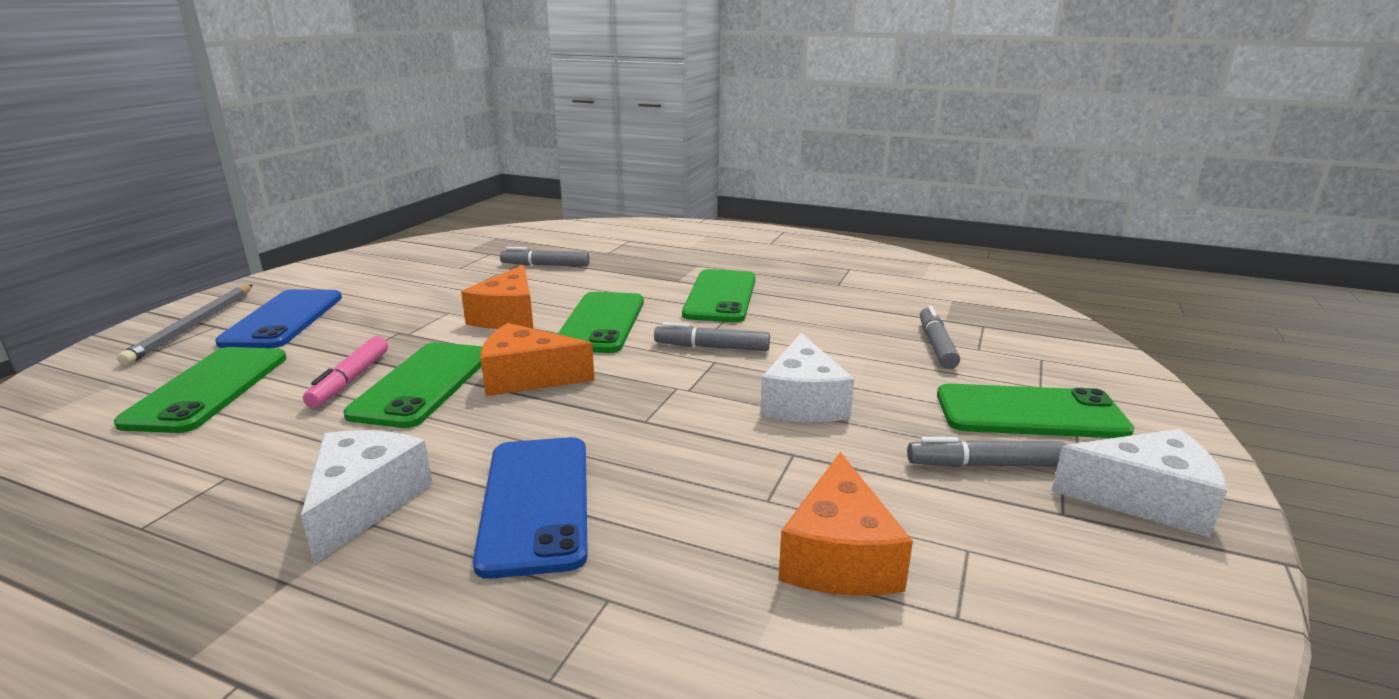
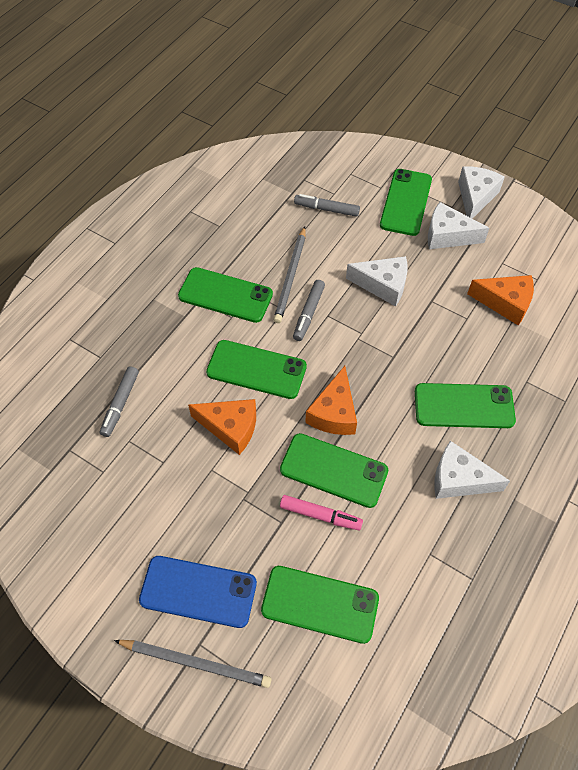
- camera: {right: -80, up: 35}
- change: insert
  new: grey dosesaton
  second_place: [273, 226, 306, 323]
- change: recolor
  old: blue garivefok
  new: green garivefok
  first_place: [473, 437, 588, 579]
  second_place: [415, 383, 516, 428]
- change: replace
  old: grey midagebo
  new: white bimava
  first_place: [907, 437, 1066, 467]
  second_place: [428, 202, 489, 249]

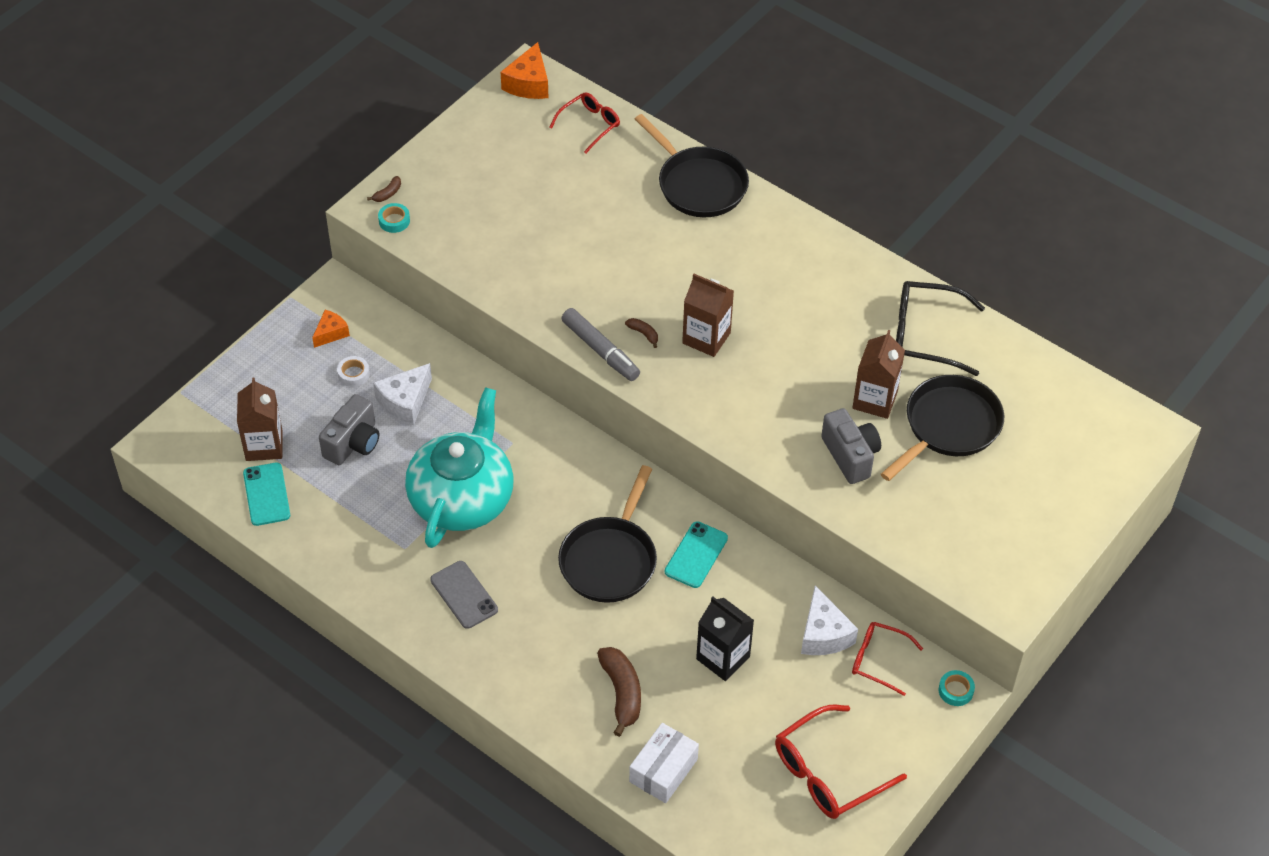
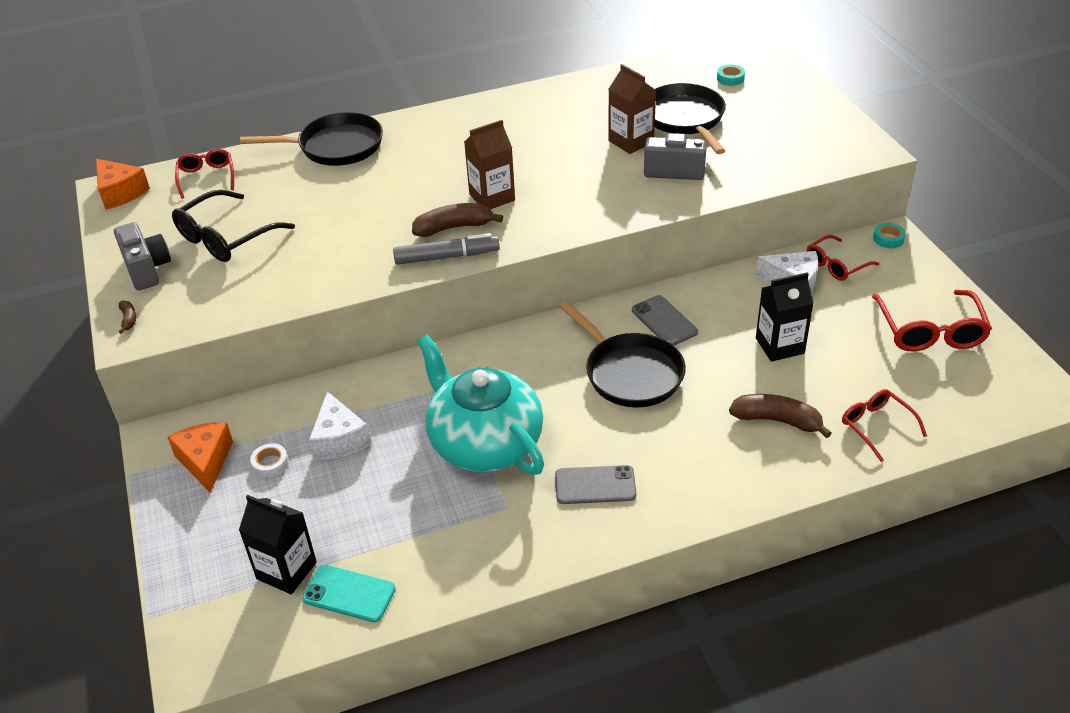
- camera: {right: -55, up: -10}
- change: move
  old: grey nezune
  first_place: [319, 394, 379, 465]
  second_place: [114, 222, 171, 291]
- change: resize
  old: orange bimava
  first_place: [312, 310, 350, 348]
  second_place: [167, 422, 233, 493]
  factor: 1.58
- change: move
  old: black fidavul
  first_place: [896, 281, 985, 376]
  second_place: [172, 190, 295, 262]
- change: recolor
  old: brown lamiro
  new: black lamiro
  first_place: [237, 378, 283, 461]
  second_place: [239, 495, 317, 594]
- change: resize
  old: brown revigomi
  first_place: [625, 318, 658, 348]
  second_place: [412, 203, 503, 237]
  factor: 2.07
- change: recolor
  old: turquoise garivefok
  new: grey garivefok
  first_place: [665, 521, 728, 588]
  second_place: [632, 295, 698, 346]
- change: move
  old: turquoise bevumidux
  first_place: [378, 203, 410, 233]
  second_place: [717, 65, 745, 86]
- change: replace
  old: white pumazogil
  new: red fidavul
  first_place: [629, 723, 699, 803]
  second_place: [842, 389, 927, 462]

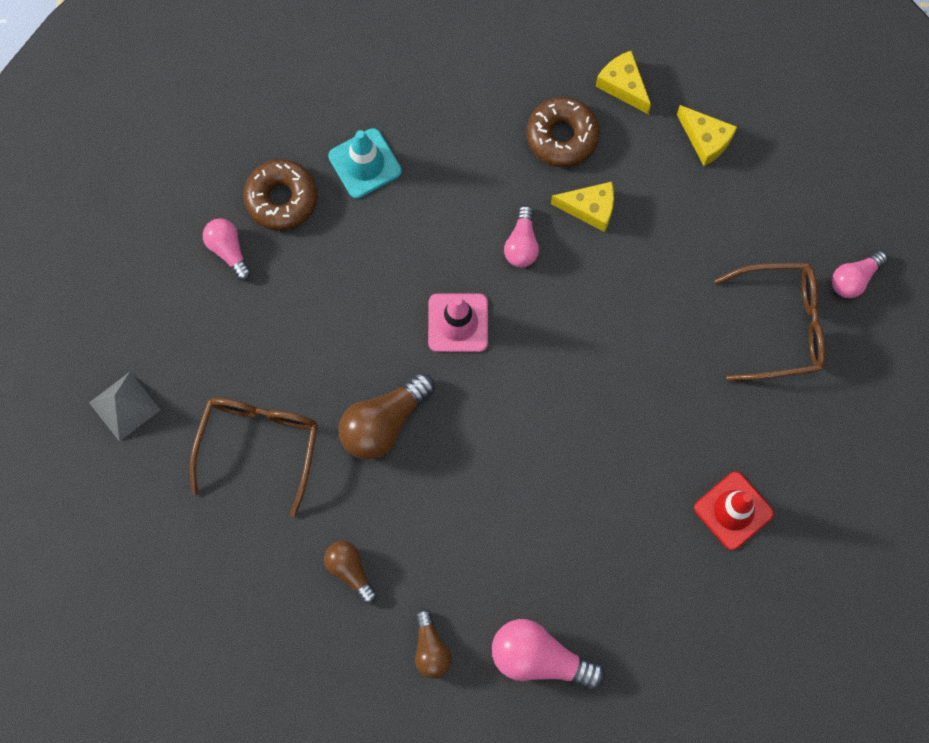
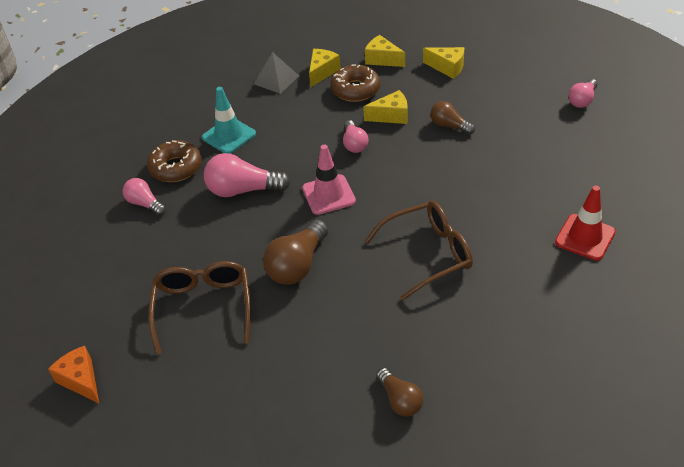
- camera: {right: -15, up: -30}
- change: insert
  new: orange bimava
  second_place: [48, 346, 99, 403]
- change: move
  old: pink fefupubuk
  first_place: [492, 619, 605, 689]
  second_place: [204, 153, 290, 197]
- change: move
  old: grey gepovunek
  first_place: [89, 372, 160, 442]
  second_place: [254, 52, 299, 94]
- change: insert
  new: yellow bimava
  second_place: [309, 49, 341, 87]
- change: move
  old: brown fidavul
  first_place: [714, 263, 825, 381]
  second_place: [365, 201, 473, 301]
- change: move
  old: brown fefupubuk
  first_place: [324, 541, 377, 604]
  second_place: [430, 101, 475, 135]

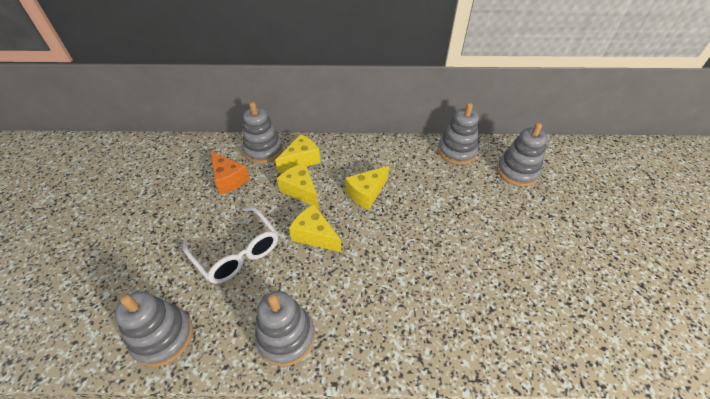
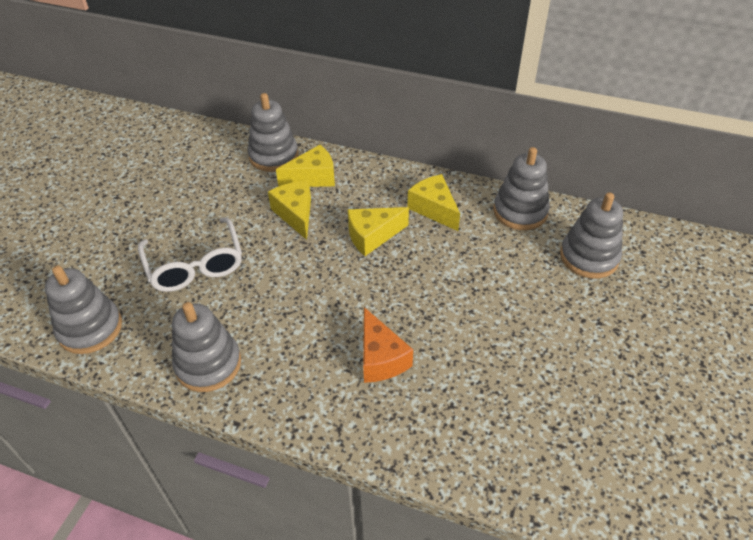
- camera: {right: 20, up: 0}
- change: move
  old: orange bimava
  first_place: [211, 151, 250, 195]
  second_place: [363, 307, 413, 383]
- change: move
  old: yellow bimava
  first_place: [289, 204, 341, 252]
  second_place: [407, 174, 460, 231]

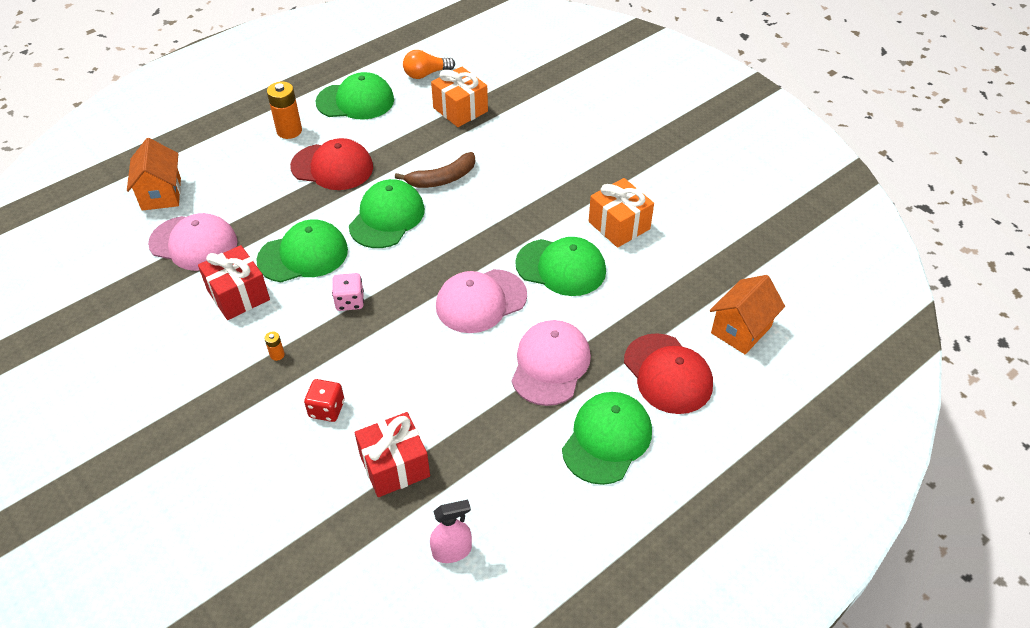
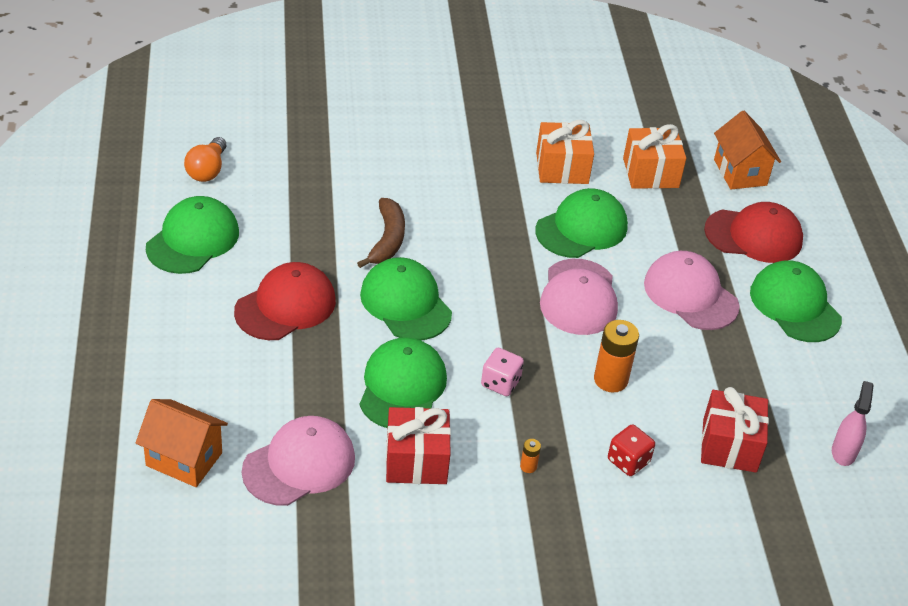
- camera: {right: -60, up: -5}
- change: move
  old: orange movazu
  first_place: [267, 82, 302, 139]
  second_place: [594, 320, 639, 393]
- change: move
  old: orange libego
  first_place: [431, 66, 488, 127]
  second_place: [623, 124, 686, 189]

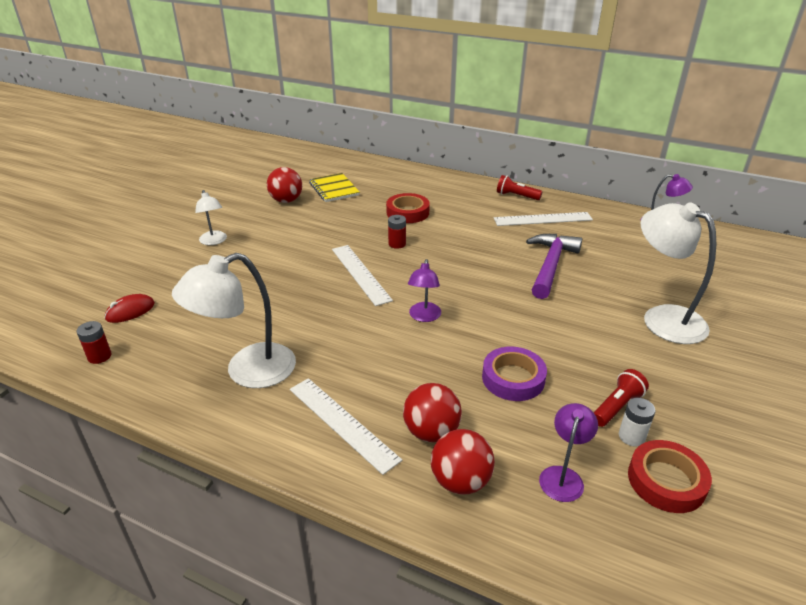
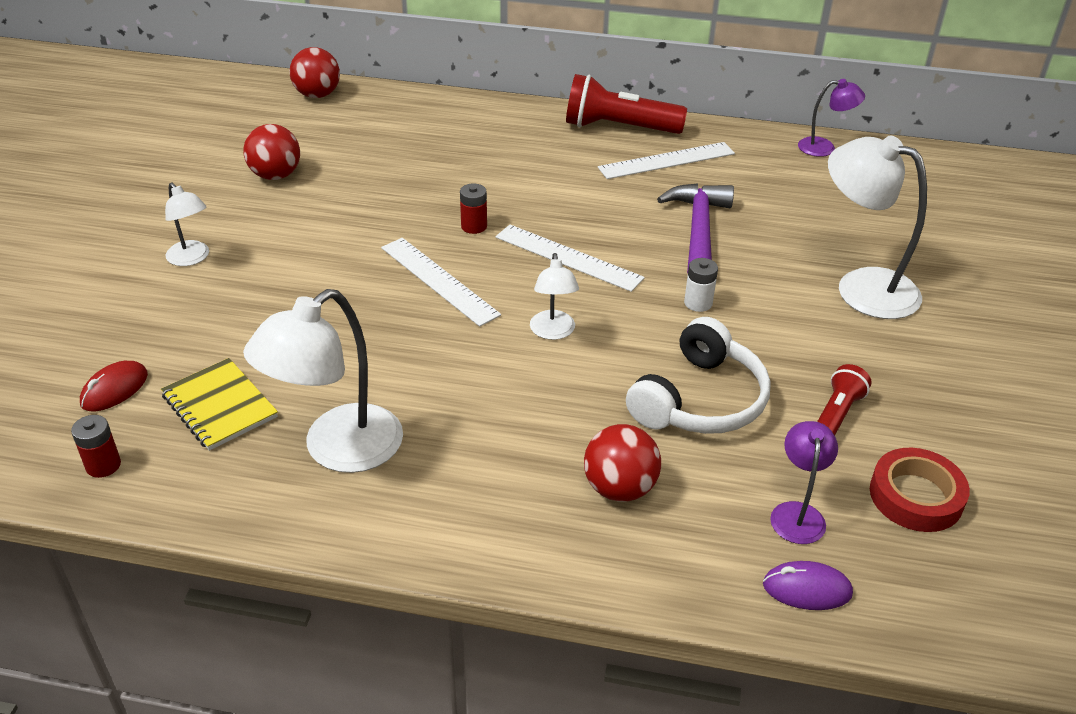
- camera: {right: -15, up: 5}
- change: move
  old: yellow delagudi
  first_place: [309, 173, 360, 202]
  second_place: [161, 358, 278, 451]
- change: move
  old: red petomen
  first_place: [431, 429, 495, 495]
  second_place: [289, 47, 340, 98]
- change: move
  old: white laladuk
  first_place: [290, 378, 402, 475]
  second_place: [495, 225, 645, 292]
- change: recolor
  old: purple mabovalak
  new: white mabovalak
  first_place: [408, 259, 441, 322]
  second_place: [530, 253, 579, 340]
- change: resize
  old: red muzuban
  first_place: [497, 175, 543, 200]
  second_place: [566, 74, 687, 134]
  factor: 1.81
- change: replace
  old: purple bevumidux
  new: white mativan
  first_place: [482, 347, 547, 401]
  second_place: [626, 317, 771, 434]
- change: move
  old: white movazu
  first_place: [619, 398, 656, 447]
  second_place: [684, 258, 718, 312]
- change: insert
  new: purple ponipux
  second_place: [763, 561, 853, 610]
- change: delete
  old: red bevumidux
  first_place: [386, 193, 430, 223]

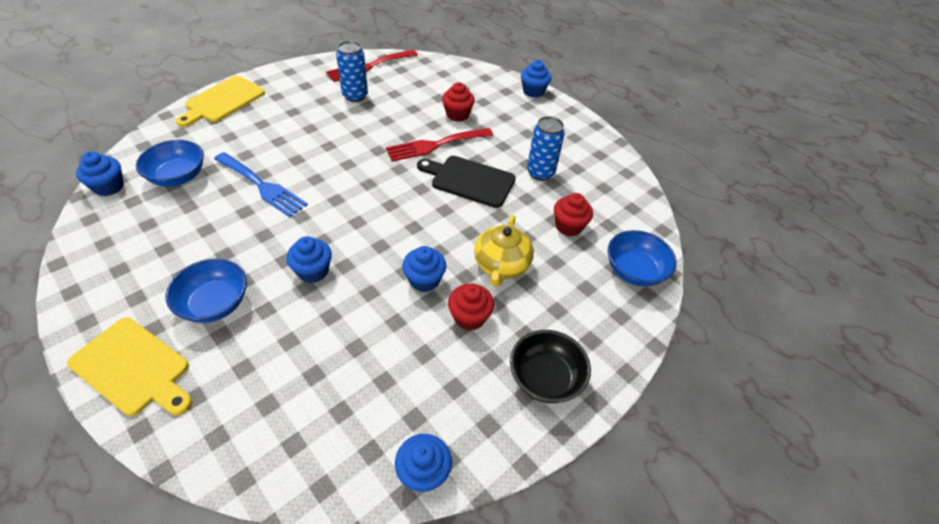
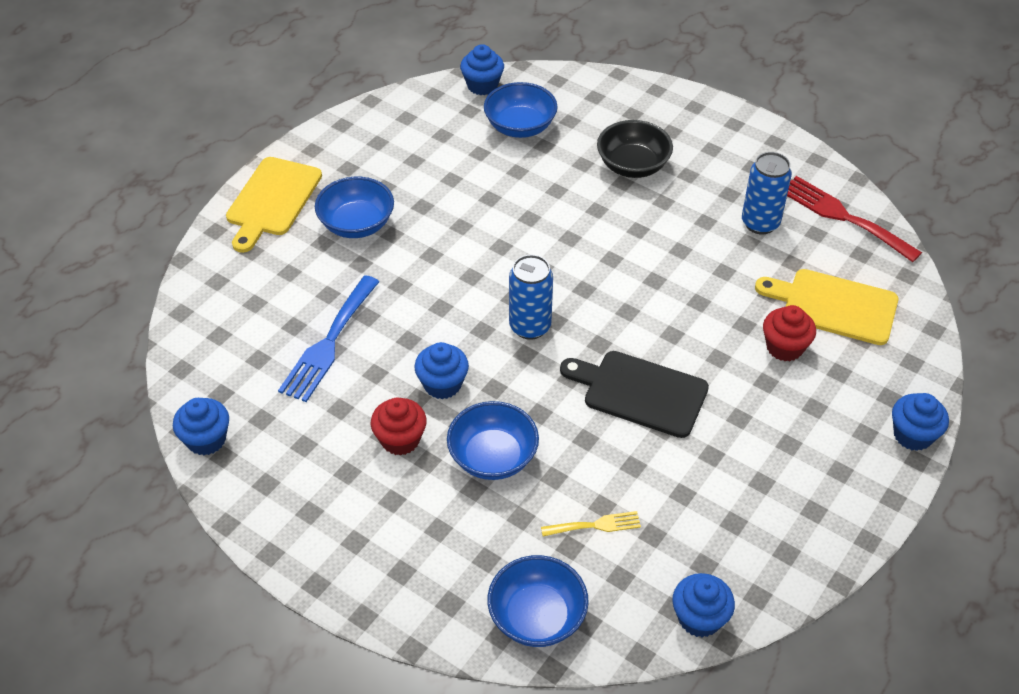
- camera: {right: 80, up: 0}
- change: move
  old: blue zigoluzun
  first_place: [214, 152, 308, 217]
  second_place: [278, 275, 380, 402]
- change: replace
  old: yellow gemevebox
  new: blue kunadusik
  first_place: [474, 215, 534, 287]
  second_place: [447, 401, 539, 480]
- change: move
  old: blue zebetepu
  first_place: [527, 116, 565, 181]
  second_place: [509, 255, 553, 340]
- change: replace
  old: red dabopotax
  new: yellow zigoluzun
  first_place: [554, 193, 593, 236]
  second_place: [541, 511, 641, 537]
- change: rotate
  old: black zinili
  first_place: [417, 156, 516, 208]
  second_place: [560, 351, 709, 438]
  degrees: -75
- change: move
  old: black kunadusik
  first_place: [510, 330, 591, 403]
  second_place: [597, 120, 673, 178]
- change: move
  old: blue dabopotax
  first_place: [286, 236, 332, 283]
  second_place: [672, 573, 735, 637]
- change: move
  old: yellow zinili
  first_place: [176, 76, 265, 127]
  second_place: [755, 269, 898, 345]
- change: delete
  old: red zigoluzun
  first_place: [386, 128, 493, 162]

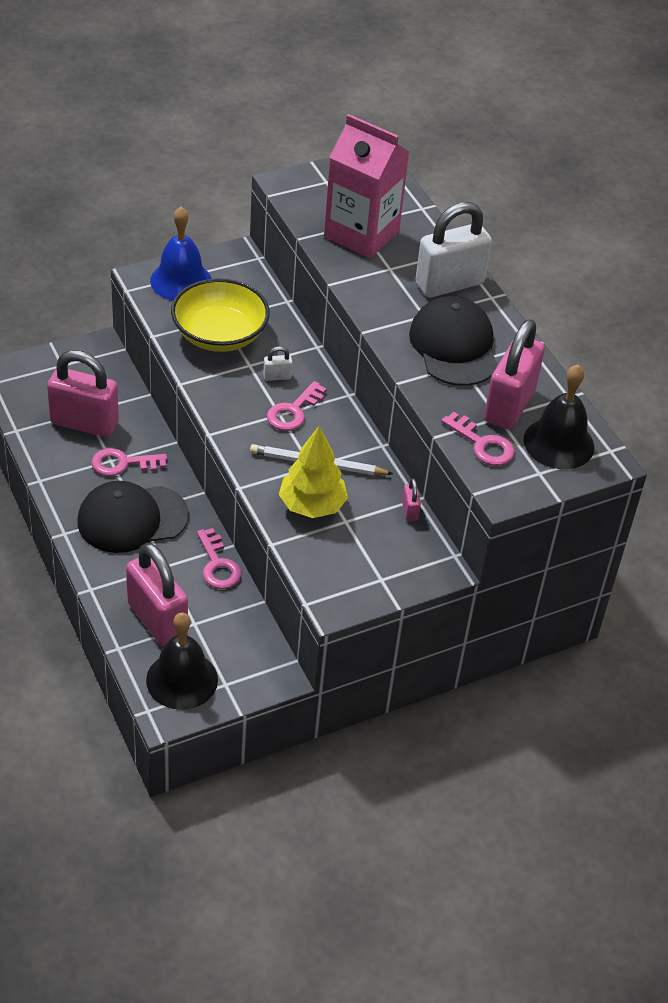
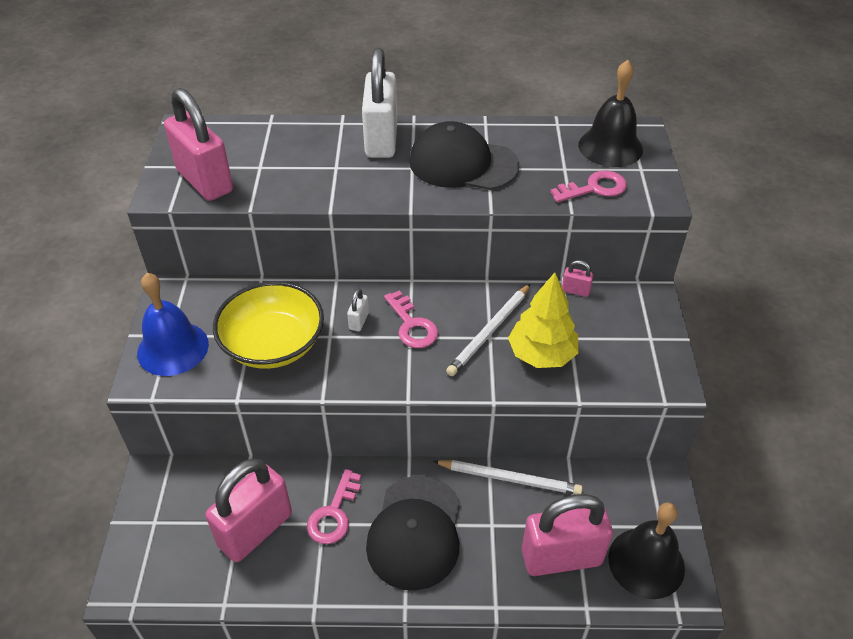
- camera: {right: -60, up: 0}
- change: move
  old: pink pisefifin
  first_place: [484, 319, 545, 430]
  second_place: [164, 88, 233, 201]
- change: replace
  old: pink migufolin
  new: white dosesaton
  first_place: [197, 528, 242, 589]
  second_place: [433, 460, 582, 494]
- change: delete
  old: pink lamiro
  first_place: [324, 114, 409, 258]

